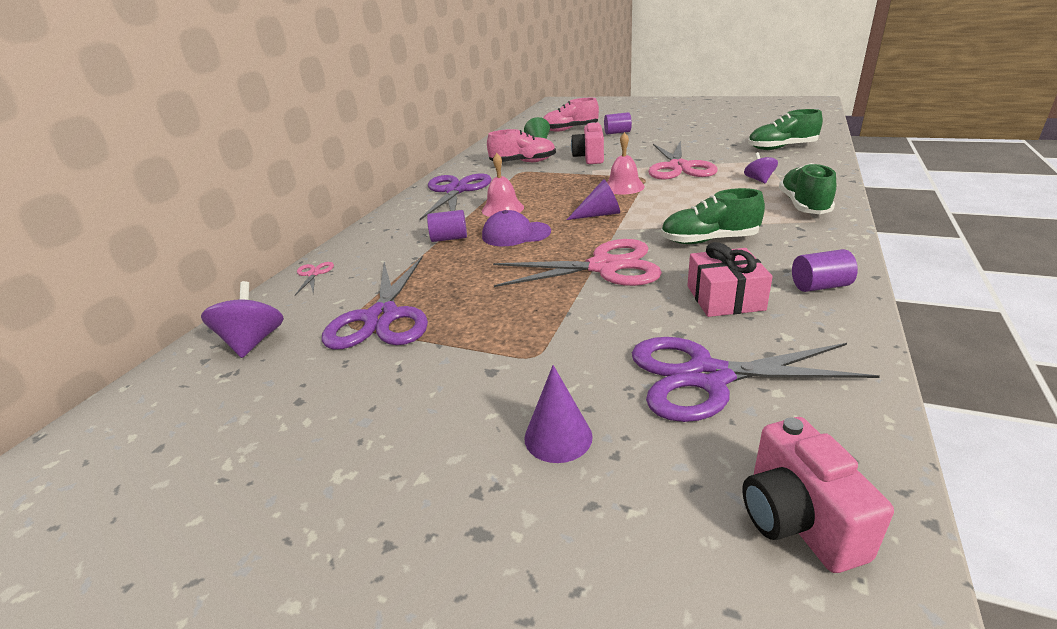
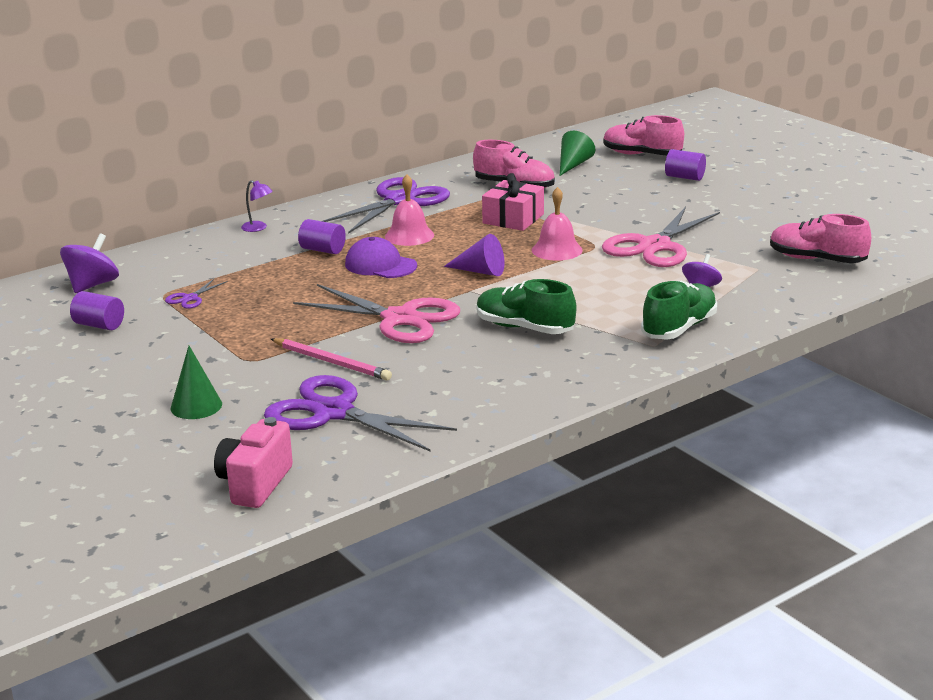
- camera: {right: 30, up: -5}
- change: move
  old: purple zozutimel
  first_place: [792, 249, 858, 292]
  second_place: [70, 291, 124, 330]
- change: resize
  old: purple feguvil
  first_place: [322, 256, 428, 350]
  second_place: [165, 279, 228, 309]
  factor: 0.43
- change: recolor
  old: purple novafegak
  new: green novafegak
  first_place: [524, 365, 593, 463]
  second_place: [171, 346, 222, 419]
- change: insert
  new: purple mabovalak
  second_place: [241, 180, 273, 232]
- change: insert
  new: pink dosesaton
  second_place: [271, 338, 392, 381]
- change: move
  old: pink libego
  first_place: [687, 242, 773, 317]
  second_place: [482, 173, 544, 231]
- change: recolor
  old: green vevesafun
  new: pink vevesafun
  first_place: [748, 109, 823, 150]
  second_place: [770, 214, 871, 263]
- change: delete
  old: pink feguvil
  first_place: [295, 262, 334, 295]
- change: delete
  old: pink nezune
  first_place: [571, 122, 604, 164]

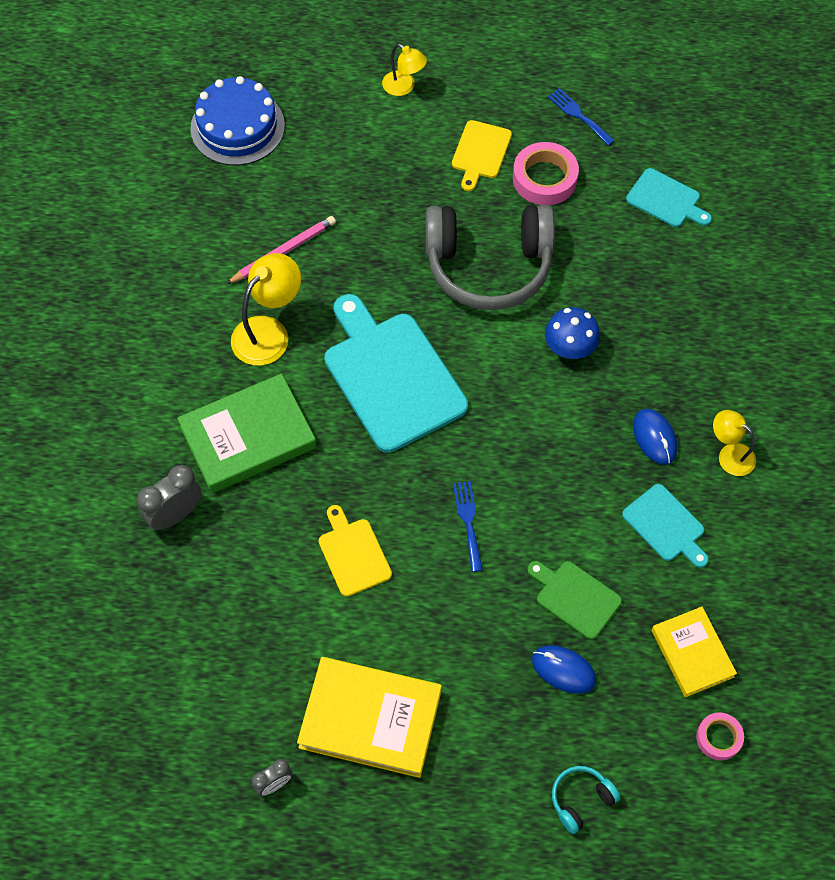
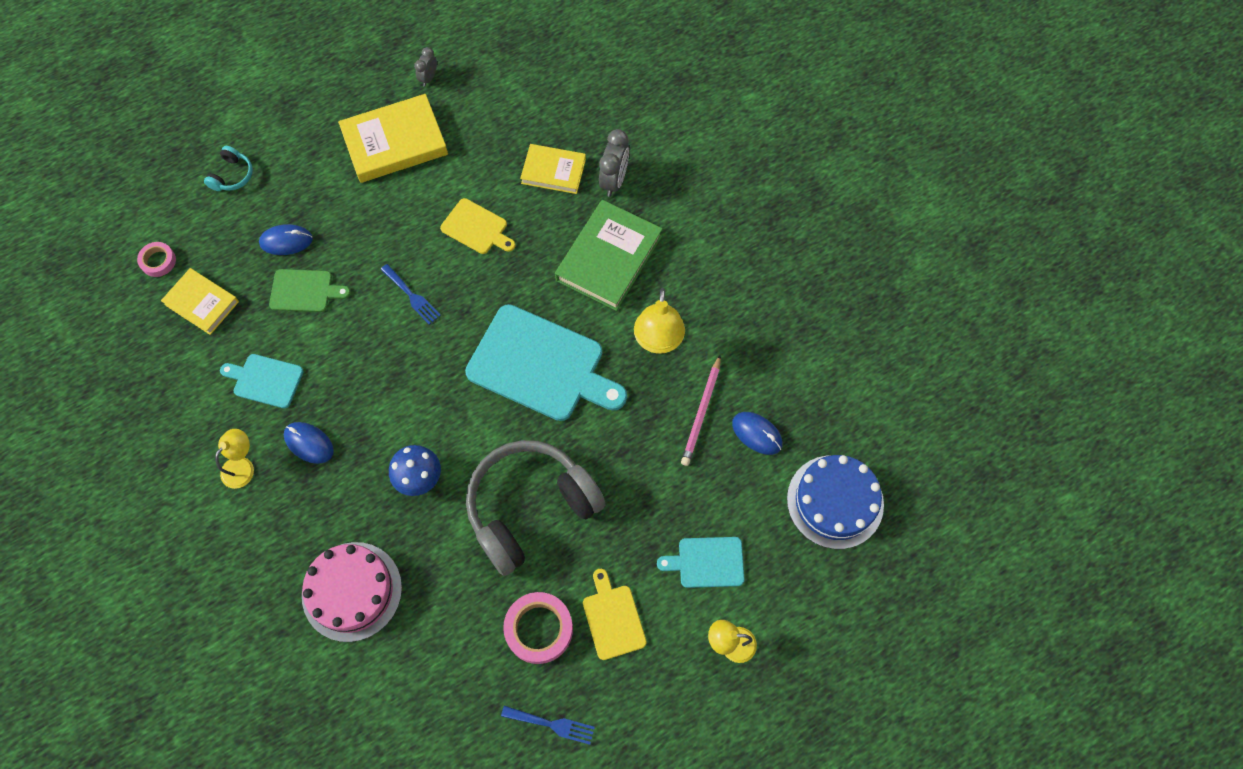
- camera: {right: 145, up: 5}
- change: rotate
  old: yellow mabovalak
  first_place: [713, 410, 756, 476]
  second_place: [215, 429, 254, 489]
  degrees: -60
- change: insert
  new: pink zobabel
  second_place: [302, 542, 402, 642]
- change: insert
  new: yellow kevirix
  second_place: [520, 144, 586, 194]
- change: move
  old: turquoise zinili
  first_place: [626, 168, 712, 227]
  second_place: [657, 537, 744, 588]
- change: insert
  new: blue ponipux
  second_place: [732, 412, 782, 455]

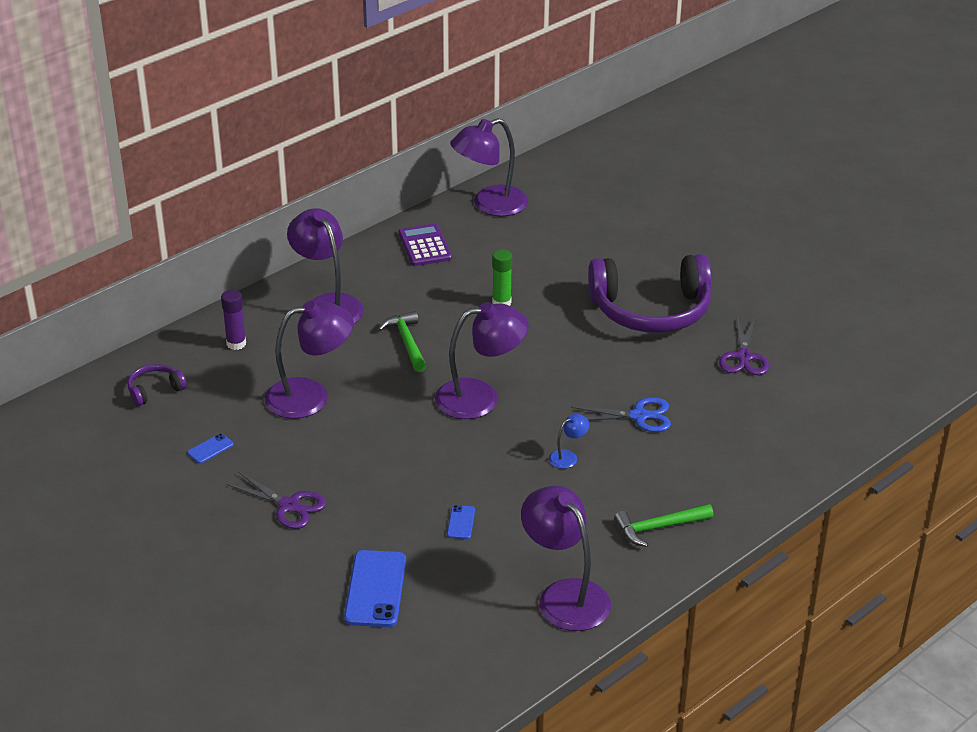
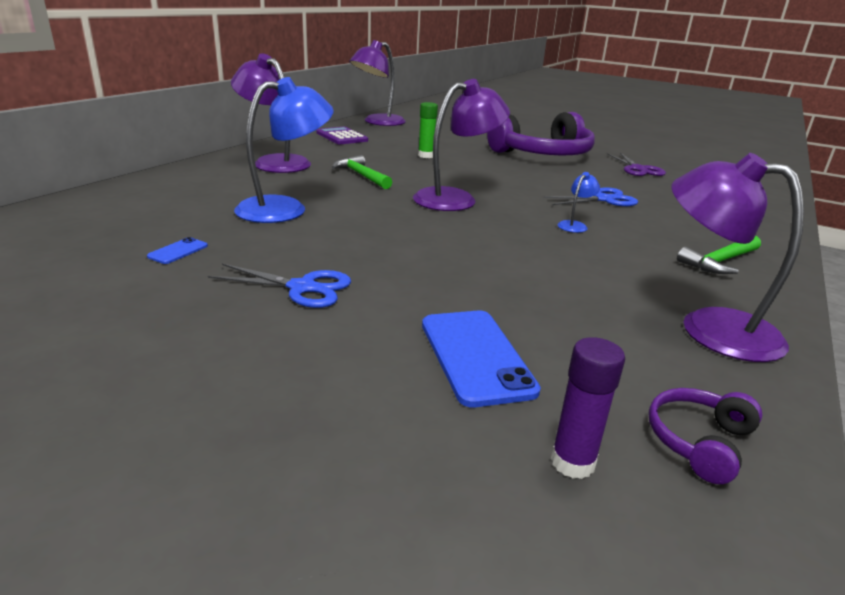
- camera: {right: -20, up: -10}
- change: recolor
  old: purple feguvil
  new: blue feguvil
  first_place: [226, 472, 326, 529]
  second_place: [208, 264, 351, 308]
- change: recolor
  old: purple mabovalak
  new: blue mabovalak
  first_place: [265, 301, 354, 419]
  second_place: [234, 77, 334, 223]
- change: move
  old: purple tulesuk
  first_place: [221, 290, 246, 350]
  second_place: [551, 337, 625, 479]
- change: move
  old: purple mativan
  first_place: [128, 364, 187, 406]
  second_place: [648, 388, 762, 484]
- change: delete
  old: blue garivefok
  first_place: [447, 505, 475, 539]

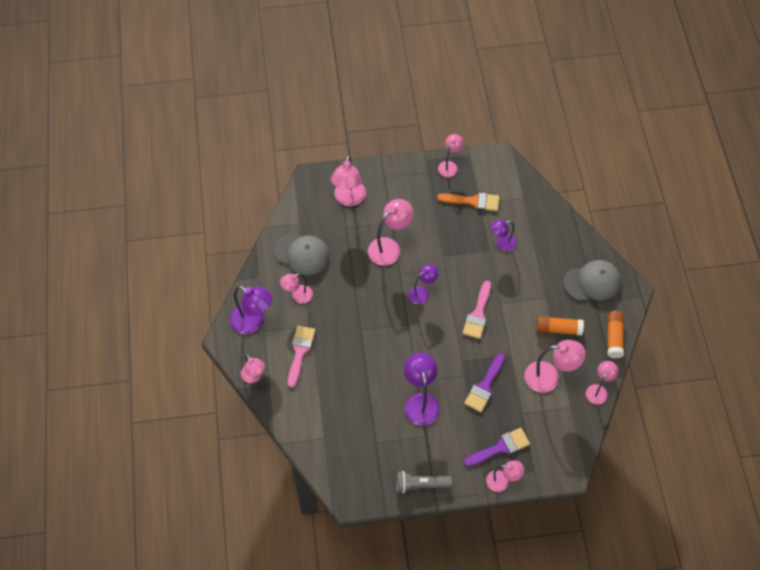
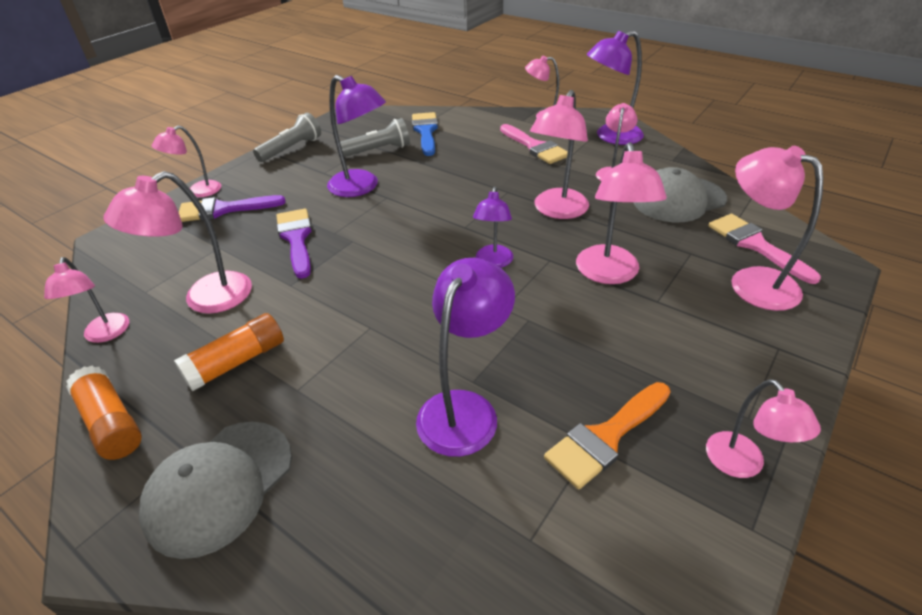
- camera: {right: 135, up: -20}
- change: rotate
  old: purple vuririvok
  first_place: [464, 428, 530, 467]
  second_place: [179, 195, 286, 222]
  degrees: 60
- change: insert
  new: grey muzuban
  second_place: [340, 118, 410, 157]
- change: insert
  new: blue vuririvok
  second_place: [412, 112, 438, 156]
- change: resize
  old: purple mabovalak
  first_place: [490, 220, 517, 252]
  second_place: [416, 258, 515, 457]
  factor: 1.6
- change: insert
  new: pink mabovalak
  second_place: [530, 90, 589, 219]
- change: move
  old: pink vuririvok
  first_place: [463, 281, 491, 339]
  second_place: [709, 214, 821, 284]

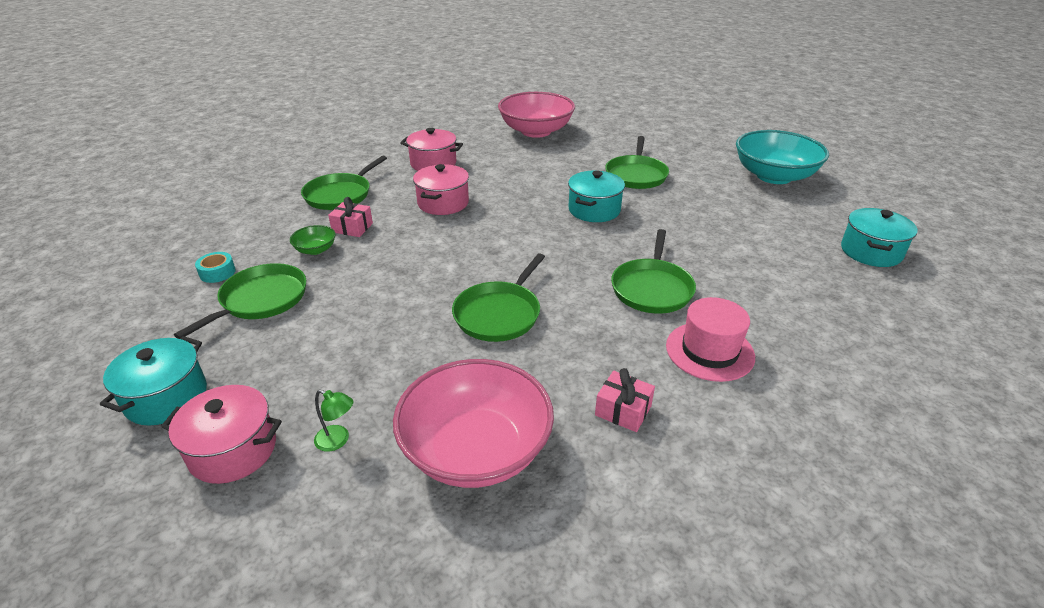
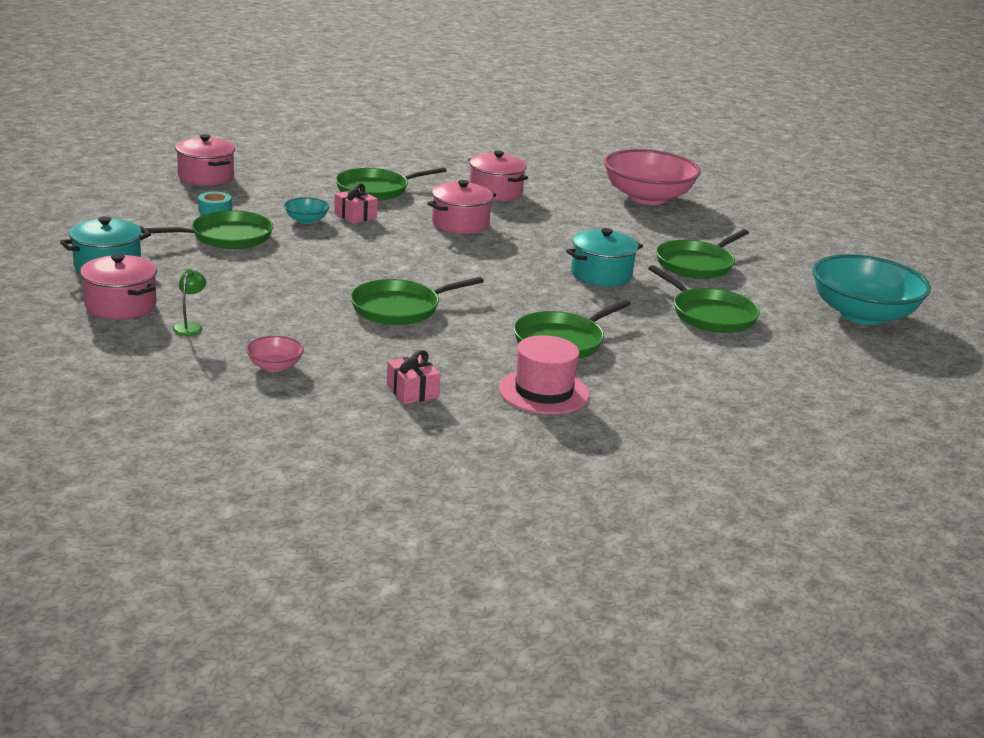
- camera: {right: 30, up: -10}
- change: rotate
  old: green mabovalak
  first_place: [314, 390, 353, 452]
  second_place: [173, 269, 206, 336]
  degrees: -135
- change: insert
  new: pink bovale
  second_place: [175, 134, 235, 186]
- change: resize
  old: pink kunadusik
  first_place: [393, 359, 554, 488]
  second_place: [246, 336, 304, 372]
  factor: 0.42
- change: recolor
  old: green kunadusik
  new: turquoise kunadusik
  first_place: [290, 225, 336, 255]
  second_place: [284, 197, 329, 224]
- change: insert
  new: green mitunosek
  second_place: [648, 265, 760, 333]
- change: delete
  old: turquoise bovale
  first_place: [841, 208, 918, 267]

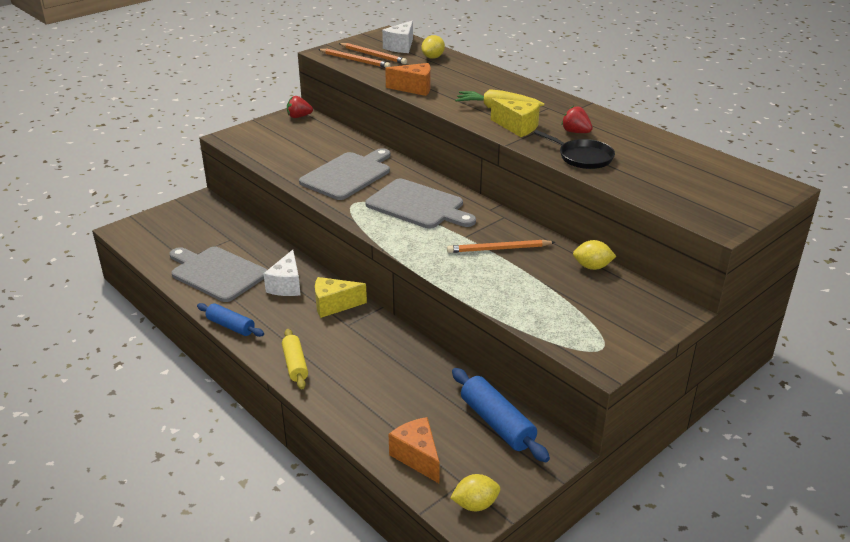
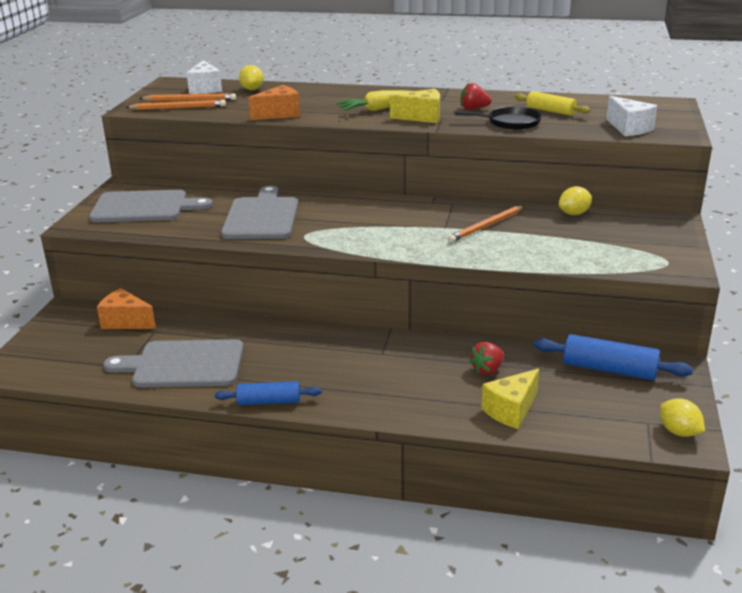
- camera: {right: -35, up: -5}
- change: move
  old: grey zinili
  first_place: [365, 179, 476, 228]
  second_place: [89, 190, 213, 222]
- change: move
  old: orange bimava
  first_place: [389, 417, 440, 483]
  second_place: [97, 288, 156, 329]
- change: move
  old: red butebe
  first_place: [287, 96, 313, 118]
  second_place: [469, 342, 504, 375]
- change: move
  old: yellow bimava
  first_place: [315, 277, 367, 318]
  second_place: [482, 369, 539, 429]
- change: move
  old: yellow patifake
  first_place: [282, 329, 308, 389]
  second_place: [515, 91, 591, 116]
- change: move
  old: white bimava
  first_place: [263, 250, 301, 296]
  second_place: [606, 96, 657, 136]
- change: rotate
  old: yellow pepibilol
  first_place: [450, 474, 500, 511]
  second_place: [660, 398, 705, 437]
  degrees: -75

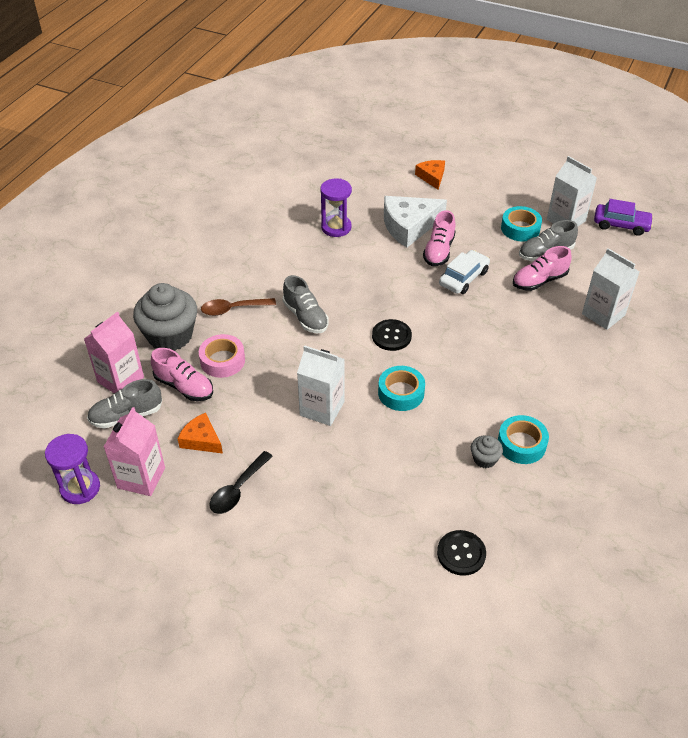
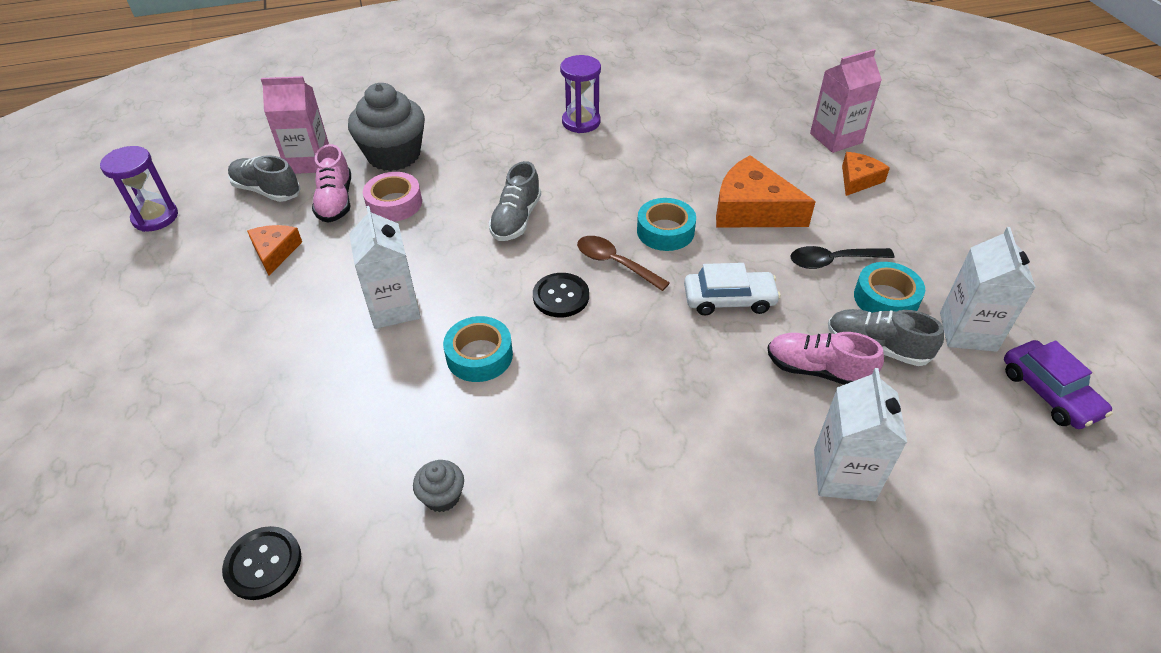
- camera: {right: 50, up: 0}
- change: move
  old: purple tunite
  first_place: [320, 178, 352, 237]
  second_place: [560, 55, 601, 133]
- change: move
  old: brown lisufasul
  first_place: [201, 298, 276, 316]
  second_place: [577, 236, 670, 291]
- change: move
  old: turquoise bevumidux
  first_place: [498, 415, 549, 464]
  second_place: [637, 198, 696, 251]
- change: recolor
  old: white bimava
  new: orange bimava
  first_place: [384, 196, 447, 247]
  second_place: [716, 155, 816, 228]
- change: move
  old: black lisufasul
  first_place: [210, 451, 273, 514]
  second_place: [791, 246, 894, 269]
- change: move
  old: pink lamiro
  first_place: [104, 407, 165, 496]
  second_place: [810, 49, 882, 153]
- change: delete
  old: pink vevesafun
  first_place: [423, 210, 456, 266]

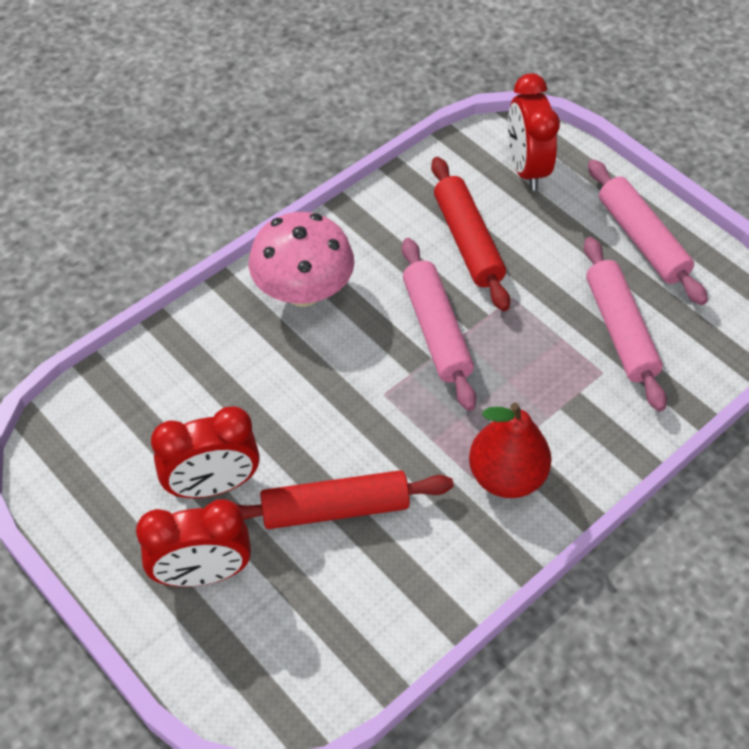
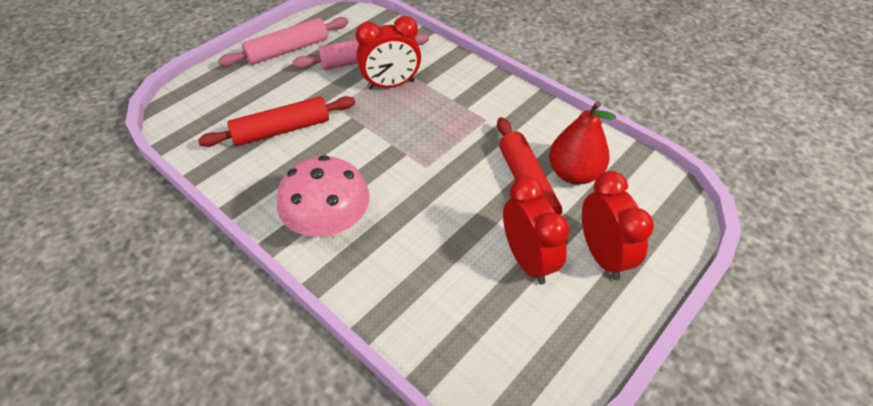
- camera: {right: -95, up: -5}
- change: move
  old: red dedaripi
  first_place: [508, 74, 560, 191]
  second_place: [356, 16, 421, 89]
- change: move
  old: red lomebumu
  first_place: [469, 403, 551, 498]
  second_place: [549, 101, 616, 185]
- change: delete
  old: pink patifake
  first_place: [402, 238, 477, 411]

